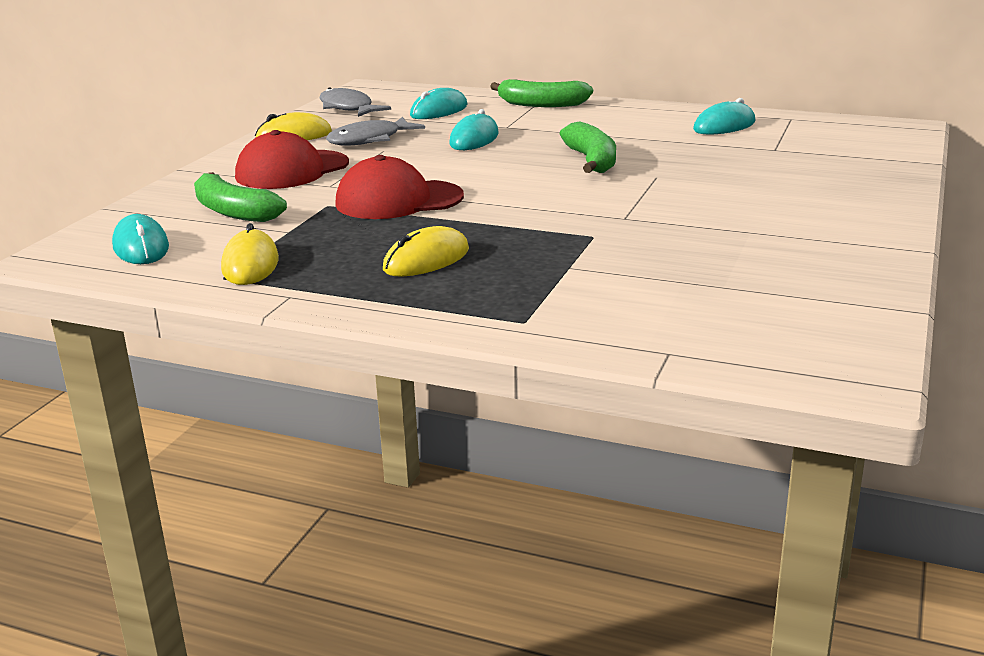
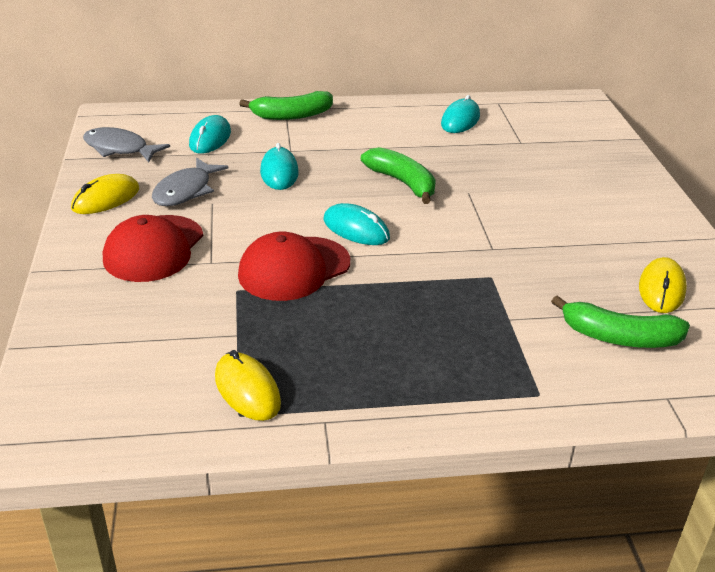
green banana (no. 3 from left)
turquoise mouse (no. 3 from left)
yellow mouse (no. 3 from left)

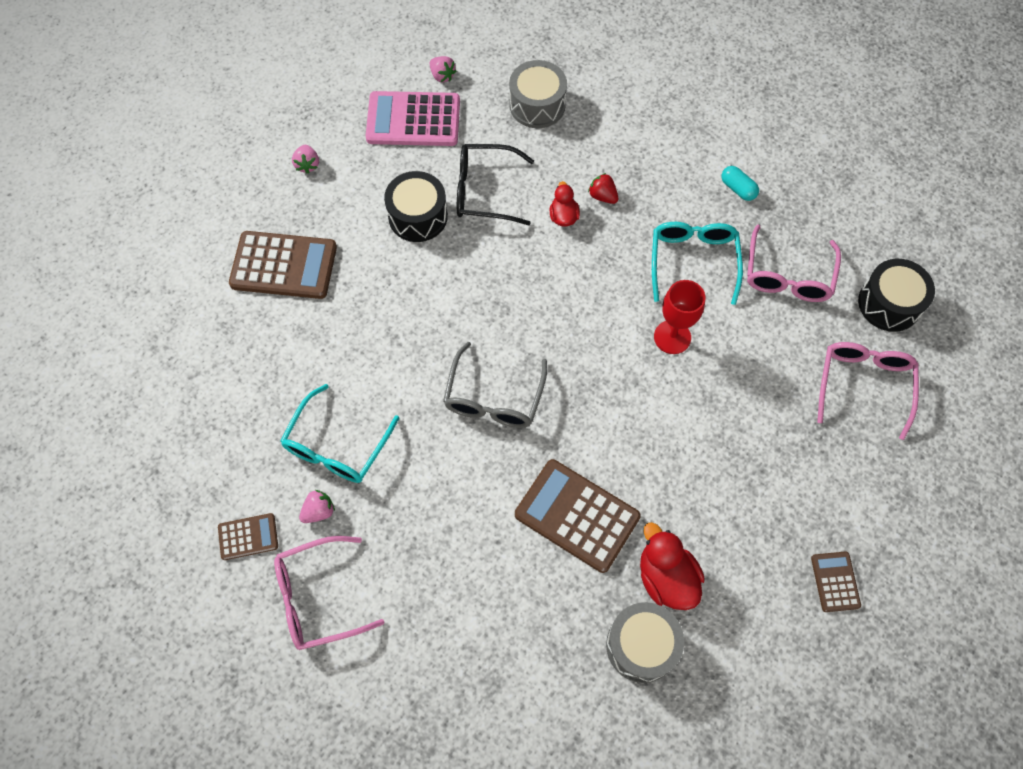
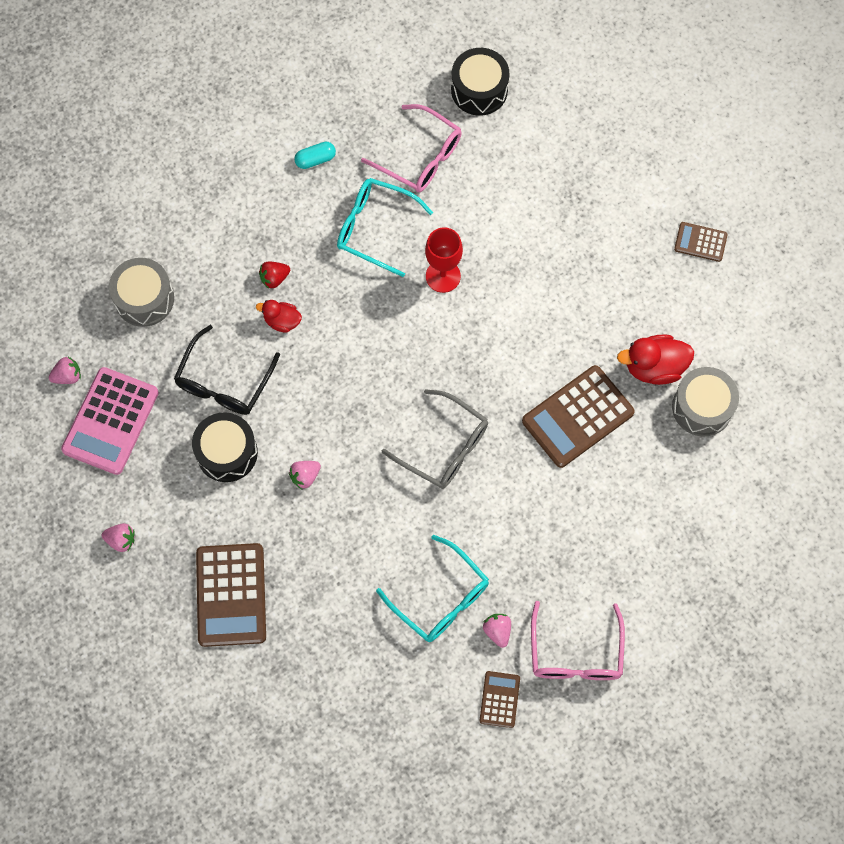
brown calculator (no. 1 from left)
pink glasses (no. 3 from left in the first image)
pink strawberry (no. 3 from left)

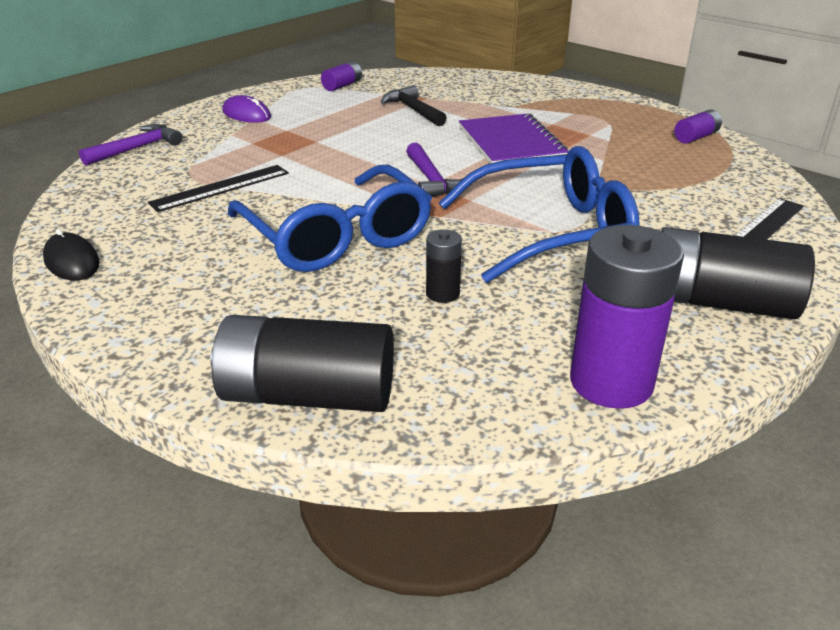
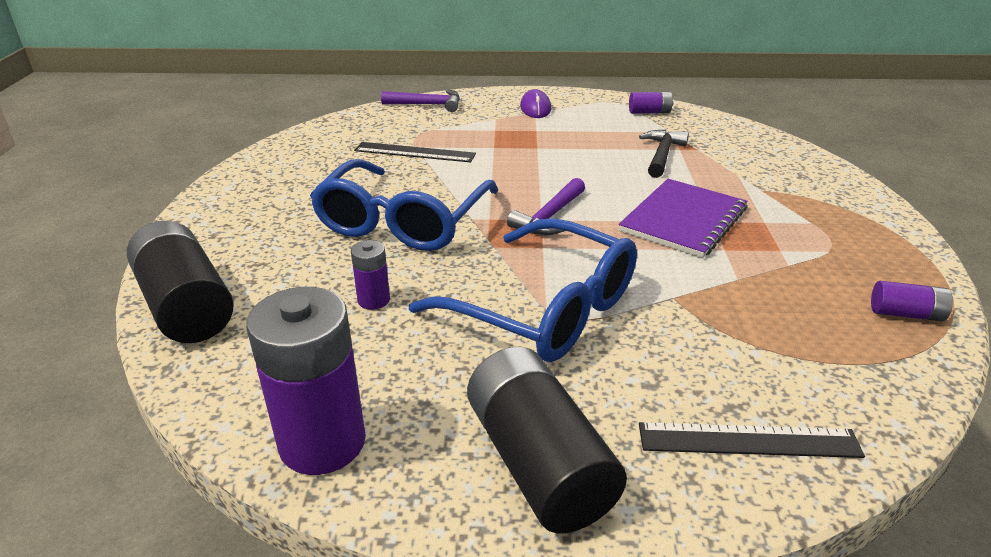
black mouse
purple battery (no. 2 from left)

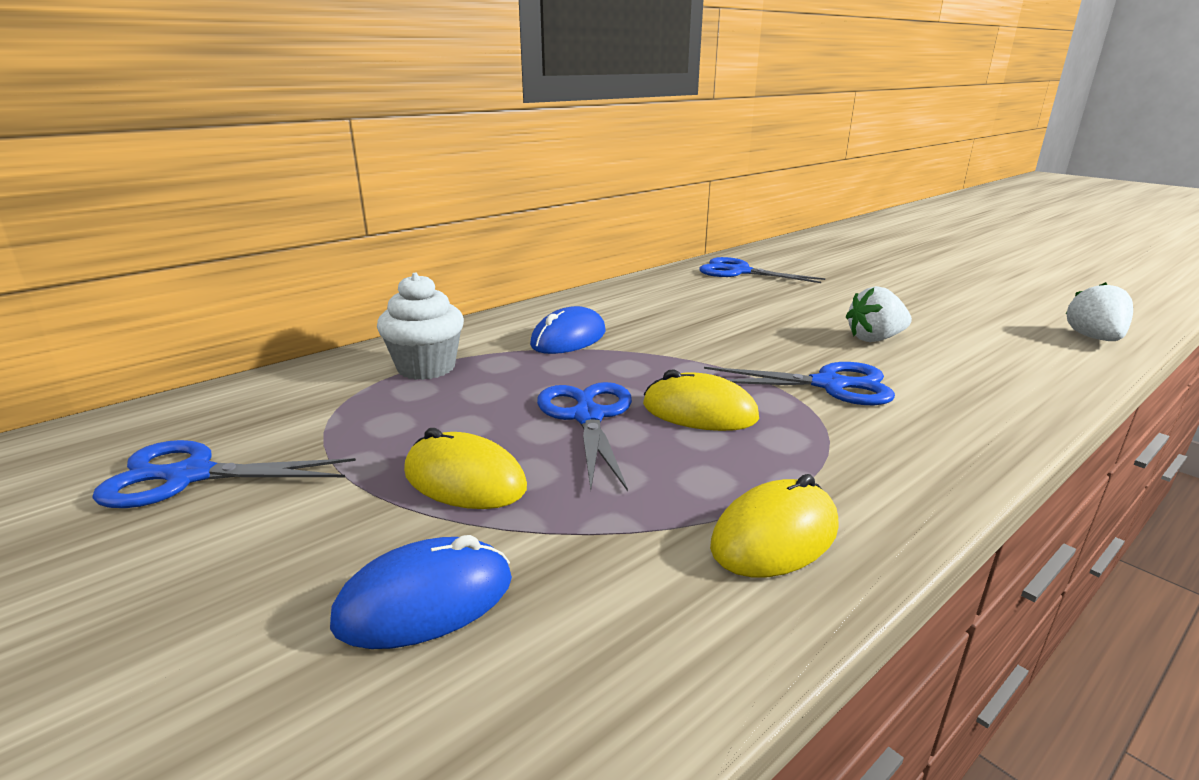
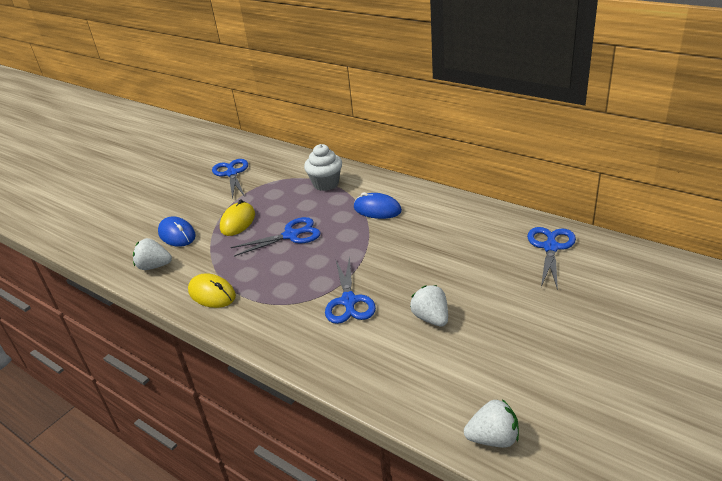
yellow mouse (no. 2 from left in the first image)
white strawberry (no. 1 from left)

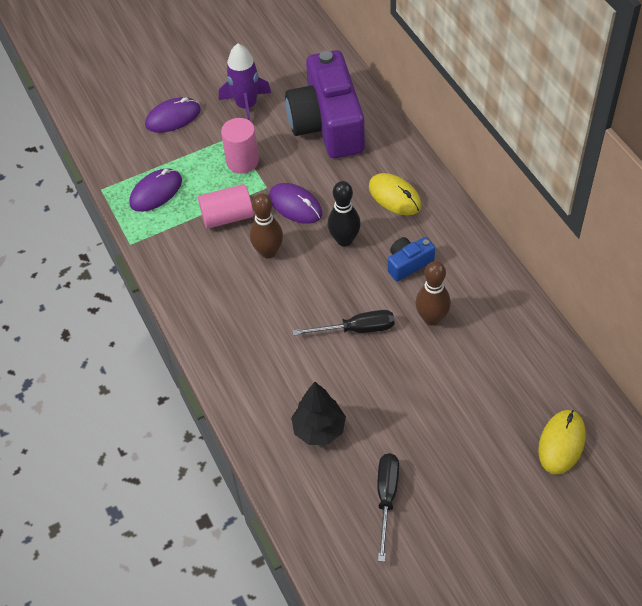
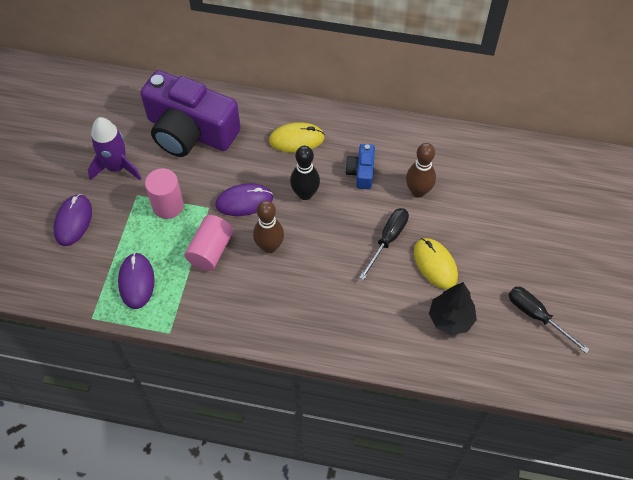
yellow mouse (no. 2 from left)

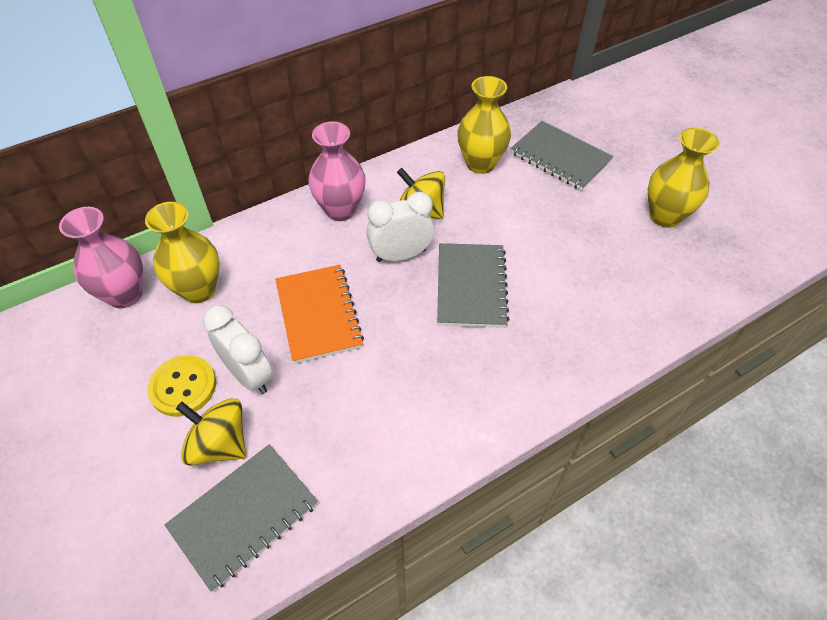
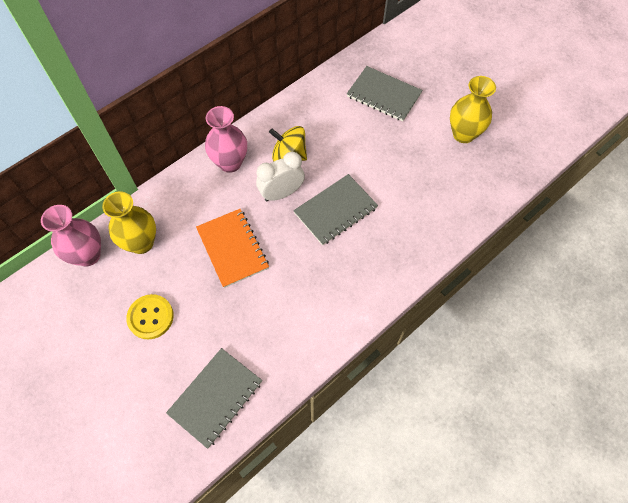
yellow vase (no. 2 from left in the first image)
grey notebook (no. 2 from left)
white clock (no. 1 from left in the first image)
yellow spinning top (no. 1 from left in the first image)

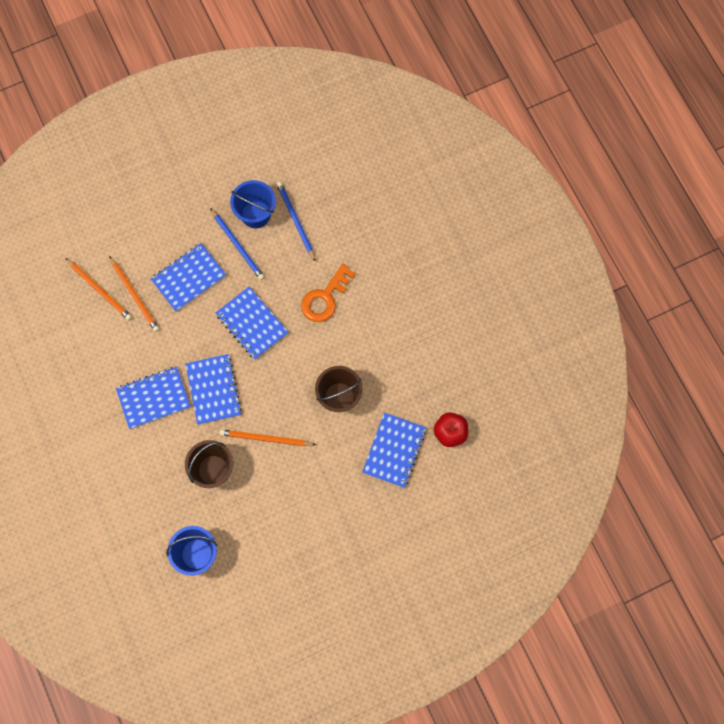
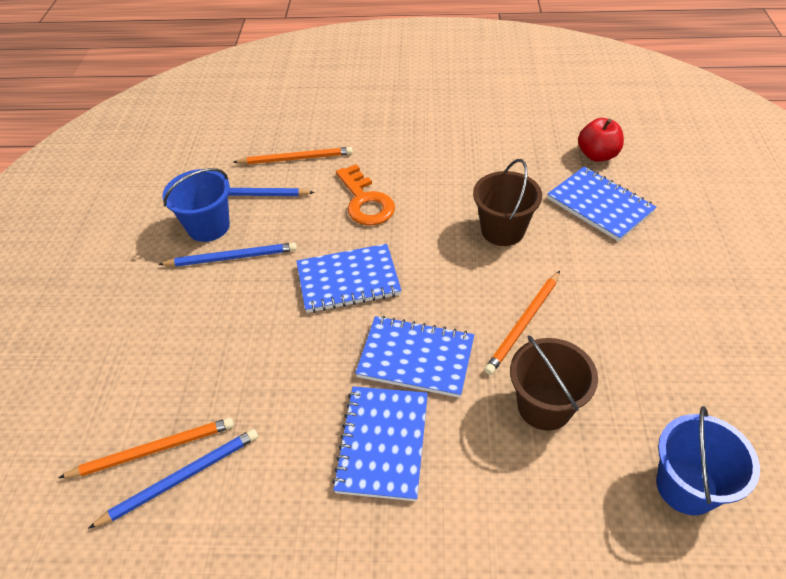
blue notebook (no. 2 from left in the first image)
orange pencil (no. 2 from left)
blue pencil (no. 1 from left)

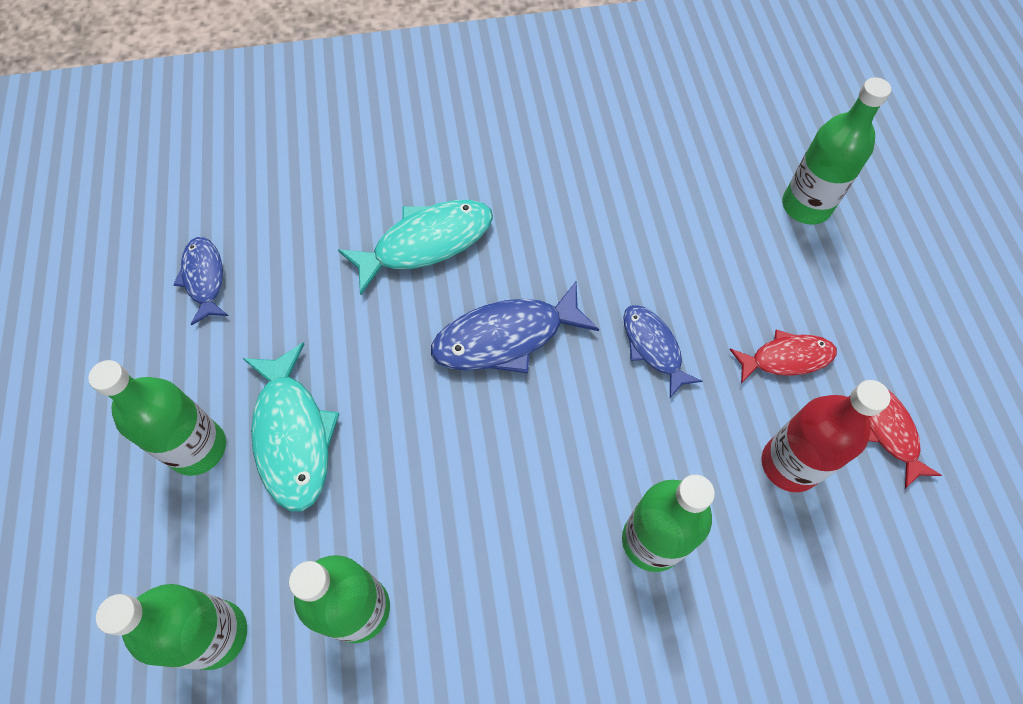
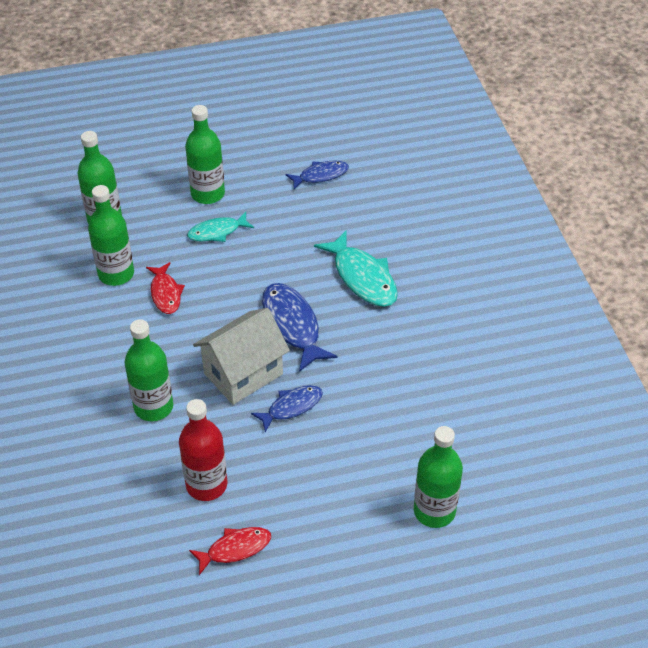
red fish (no. 1 from left)
turquoise fish (no. 1 from left)
white house

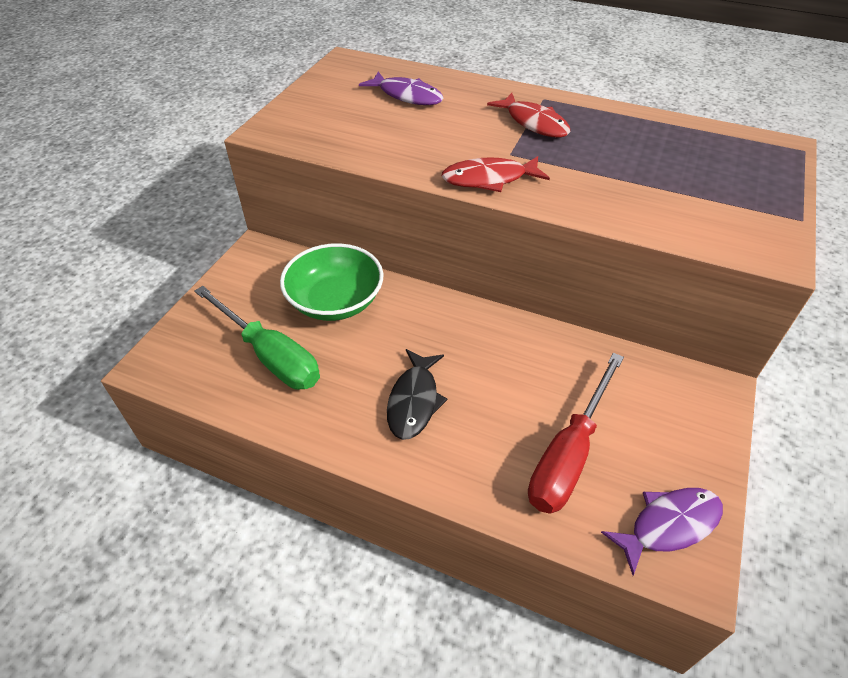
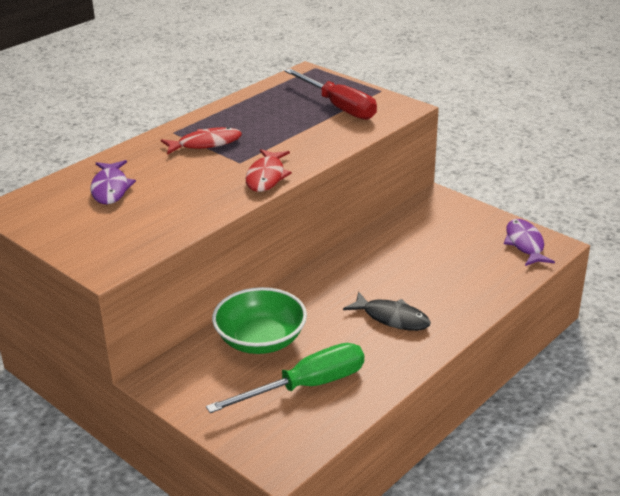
purple fish (no. 1 from left)
red screwdriver

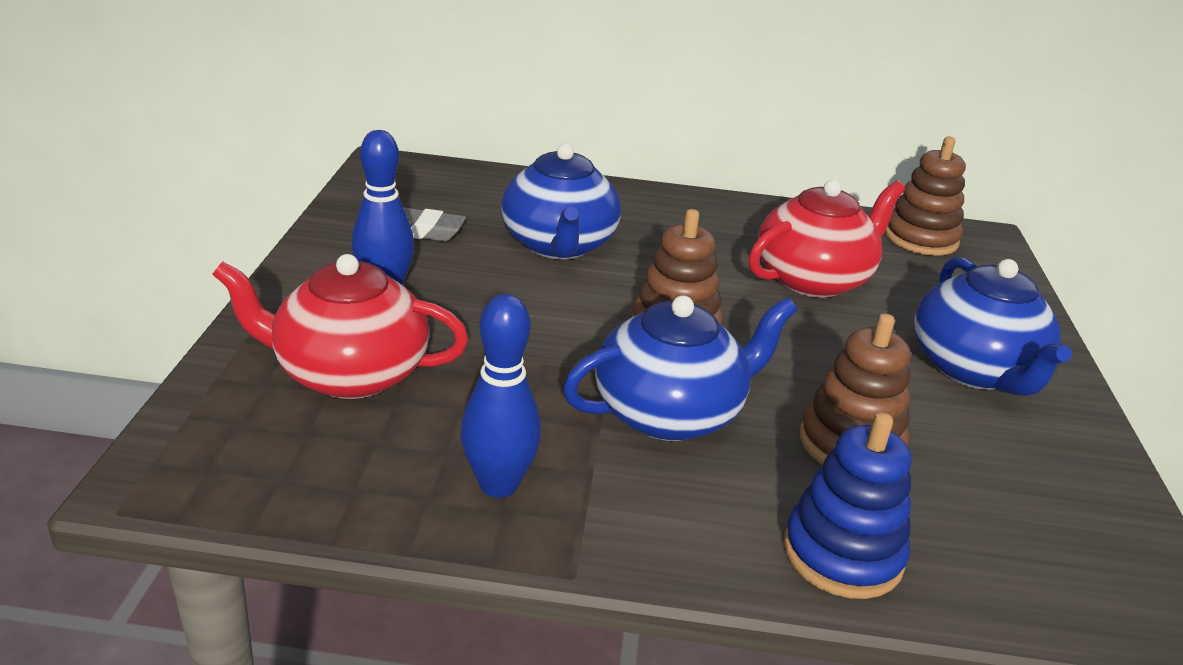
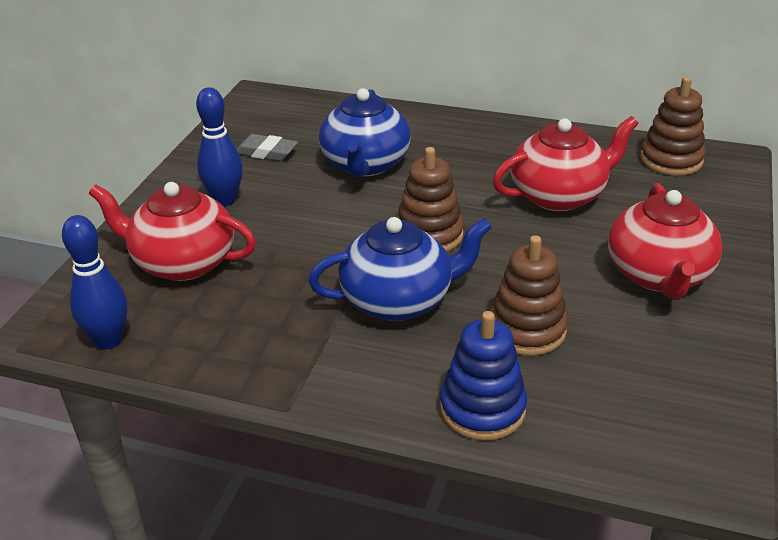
red teapot (no. 3 from left)
blue bowling pin (no. 1 from left)

